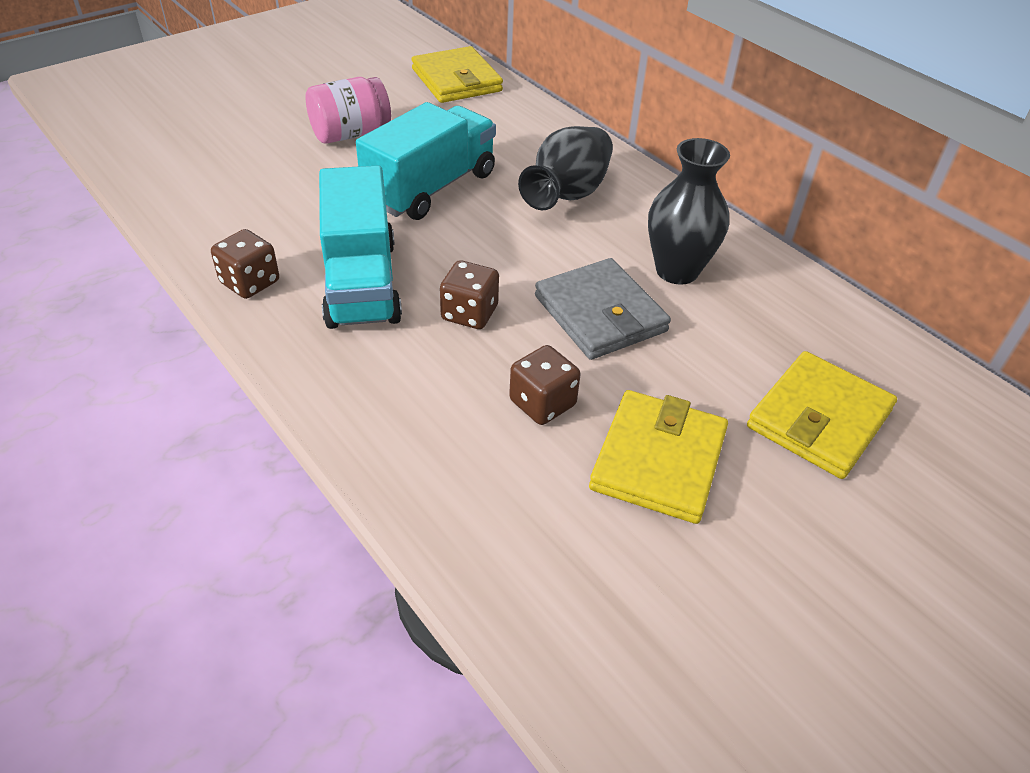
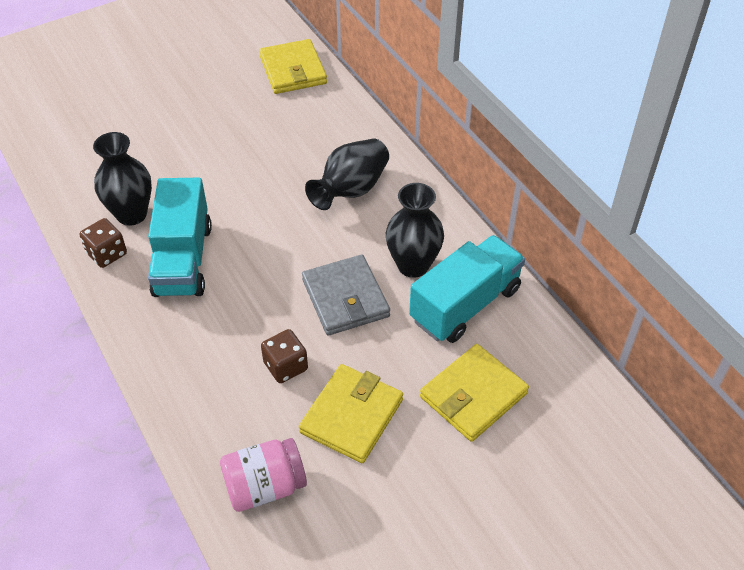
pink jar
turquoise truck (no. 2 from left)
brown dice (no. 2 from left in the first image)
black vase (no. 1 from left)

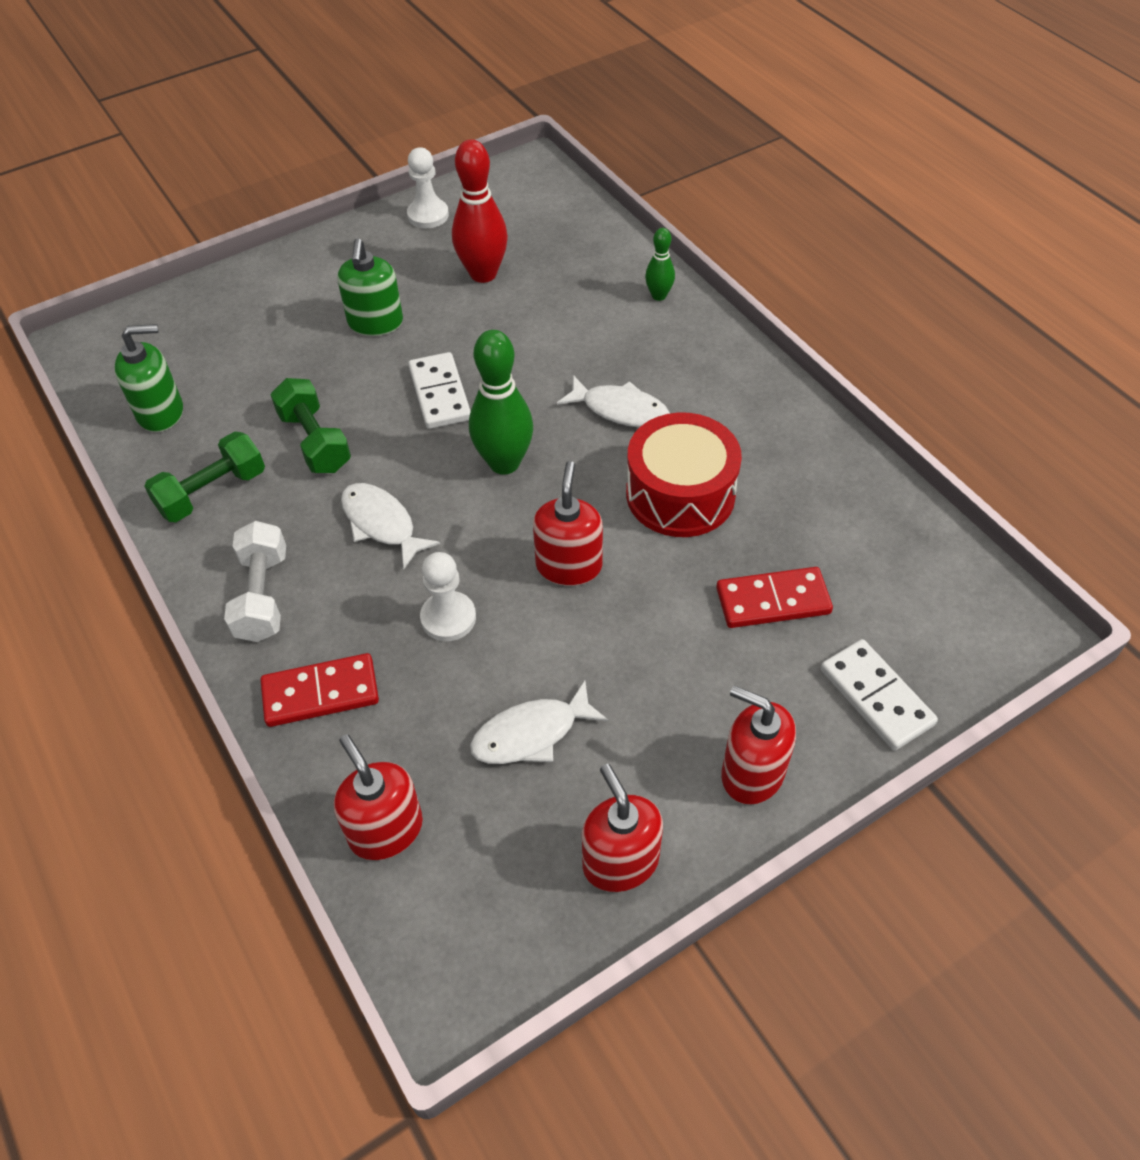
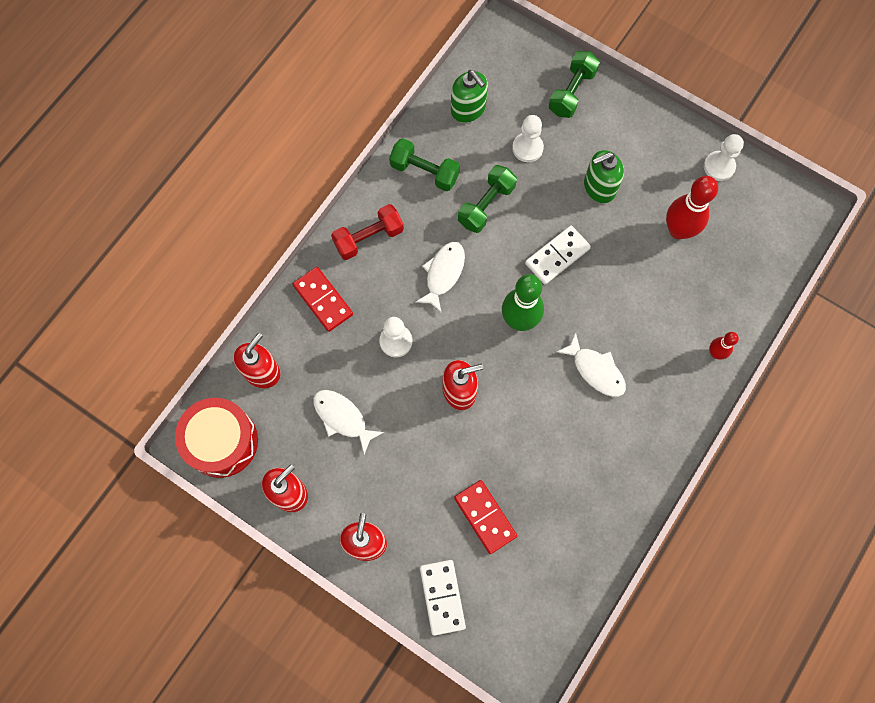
red bowling pin (no. 2 from left)
white fish (no. 3 from left)
red drum
red dumbbell
white domino (no. 1 from left)
green dumbbell (no. 3 from left)
white pawn (no. 2 from left)

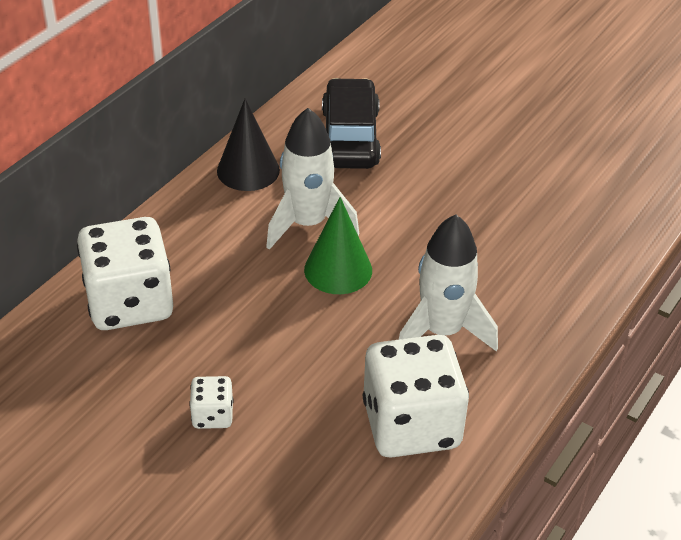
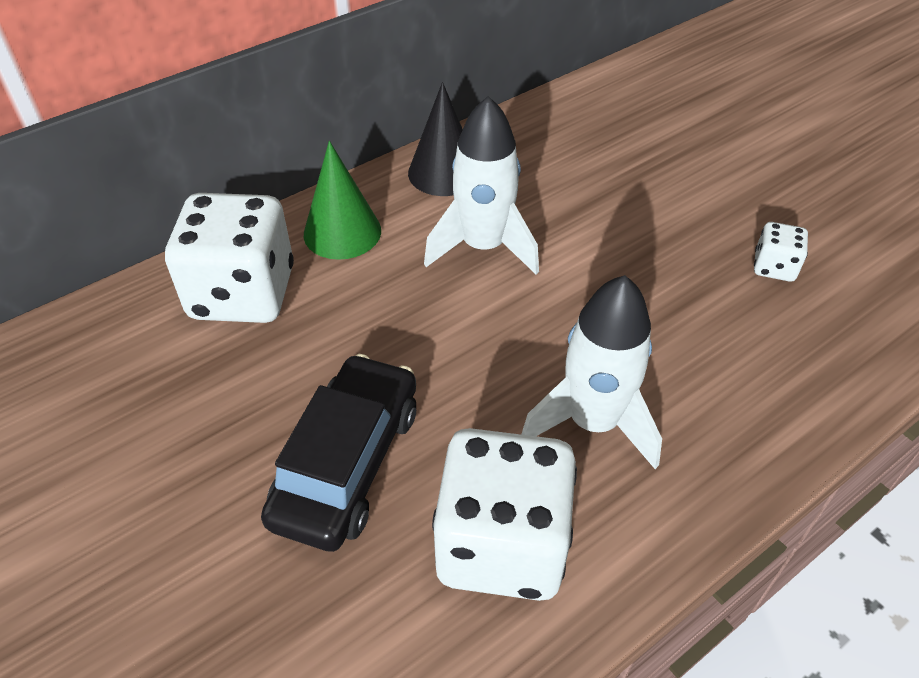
black car
green cone
white dice (no. 3 from left)

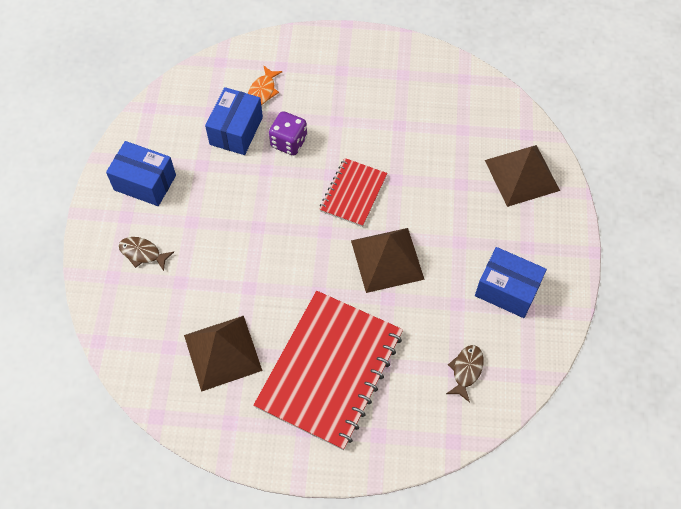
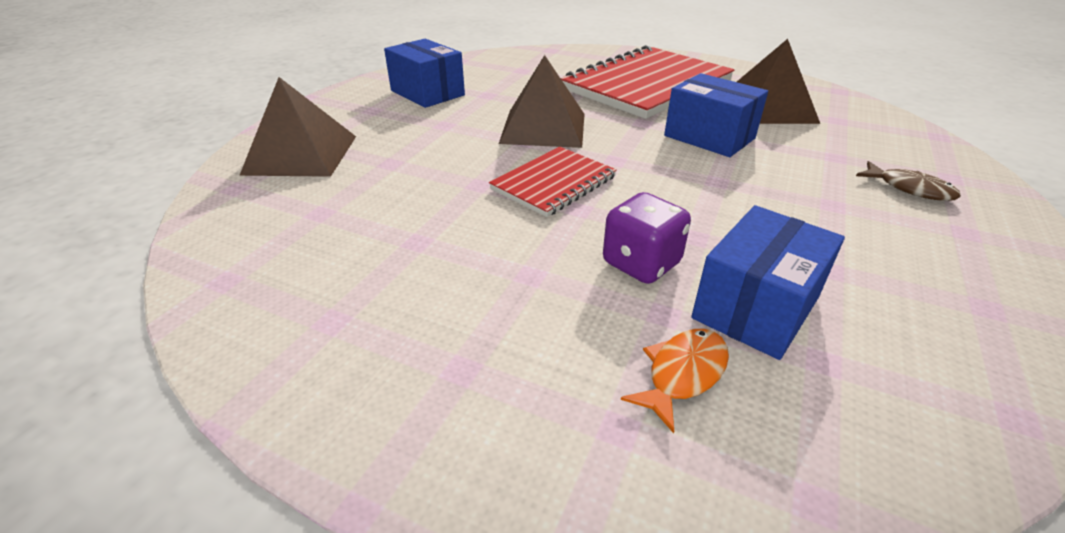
blue box (no. 2 from left)
brown fish (no. 2 from left in the first image)

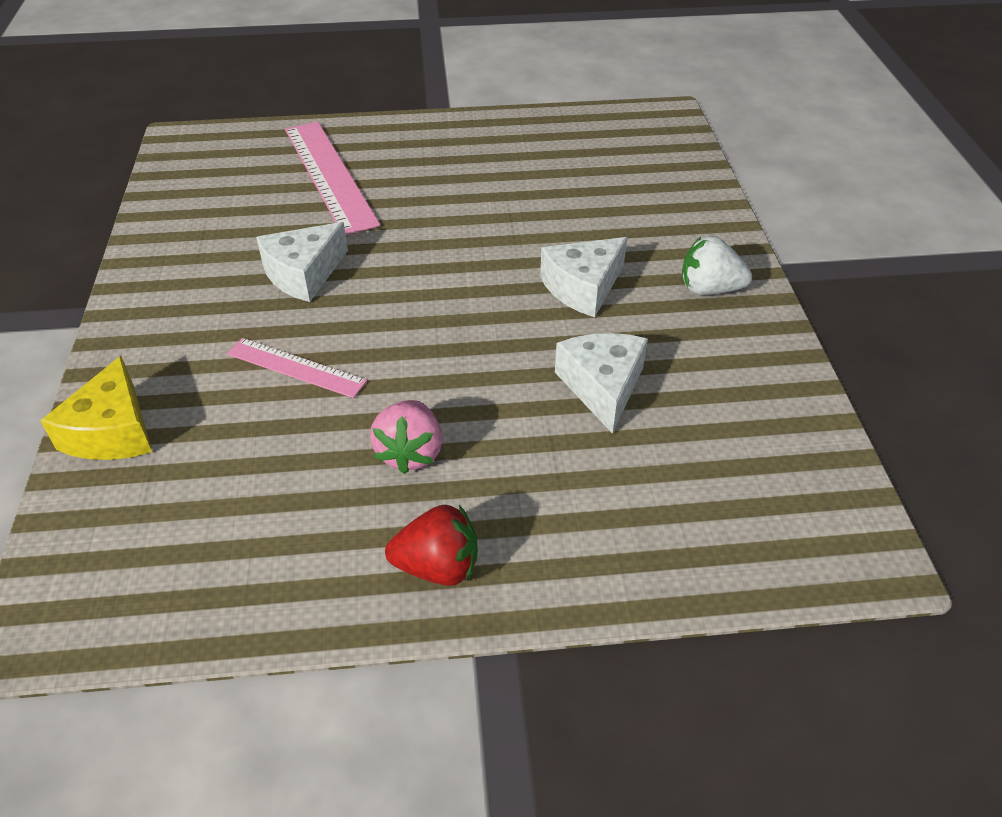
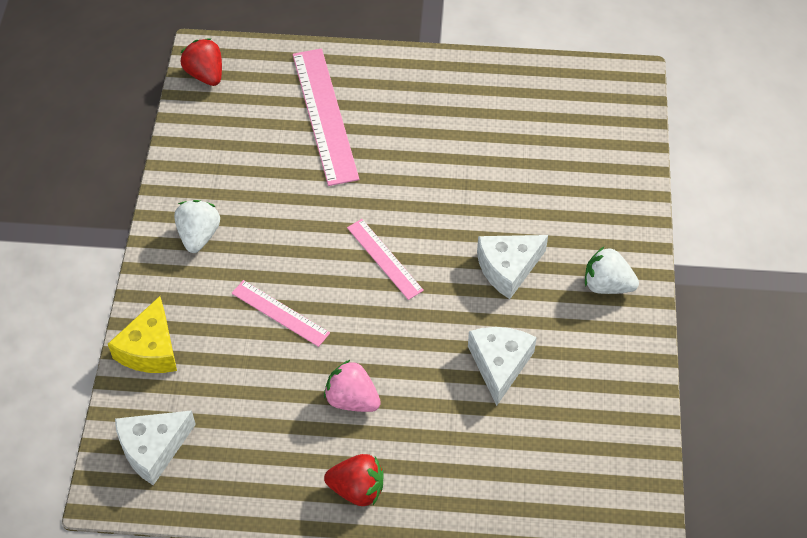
white cheese (no. 1 from left)
pink strawberry
red strawberry (no. 1 from left)
white strawberry (no. 1 from left)
pink ruler (no. 3 from left)

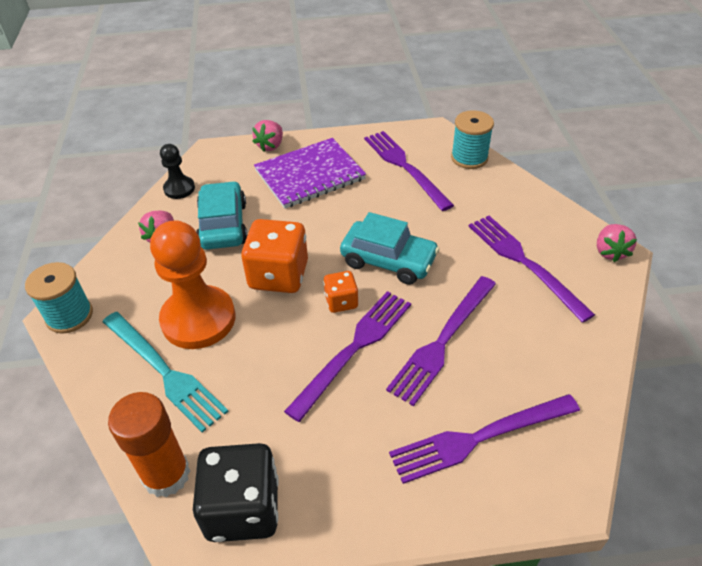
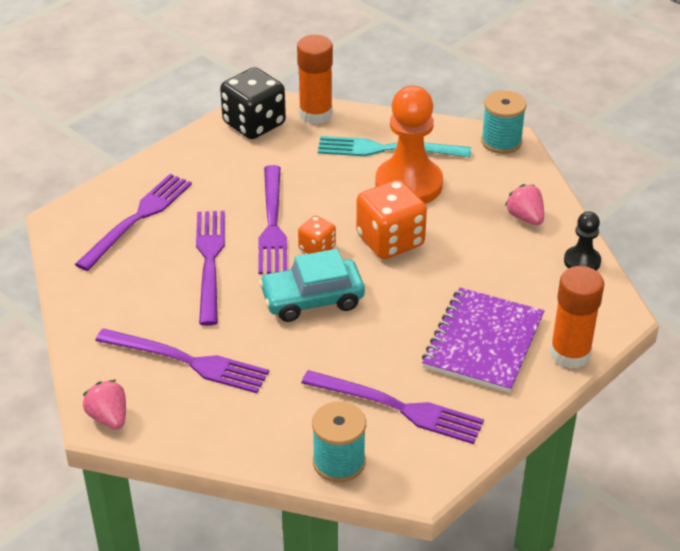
orange glue stick (no. 2 from left)
turquoise car (no. 1 from left in the first image)

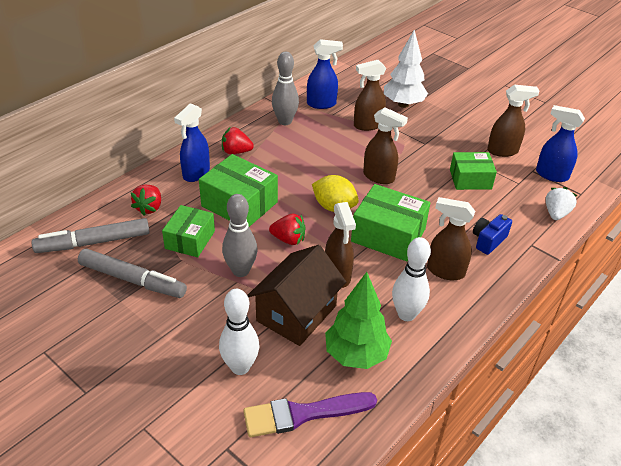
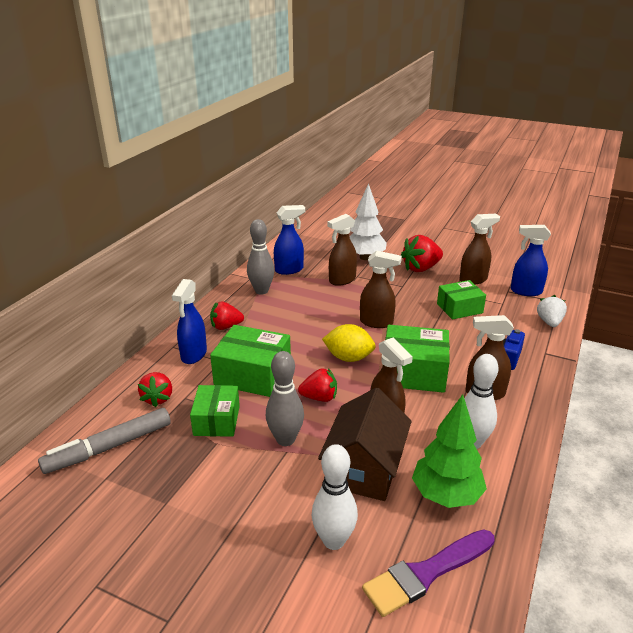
grey marker (no. 2 from left in the first image)
red strawberry (no. 4 from left)

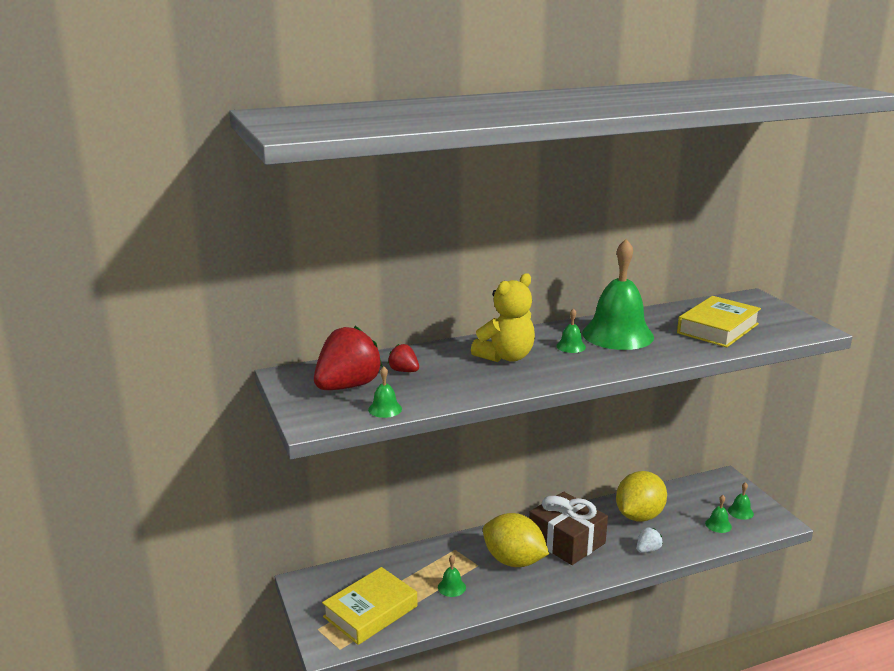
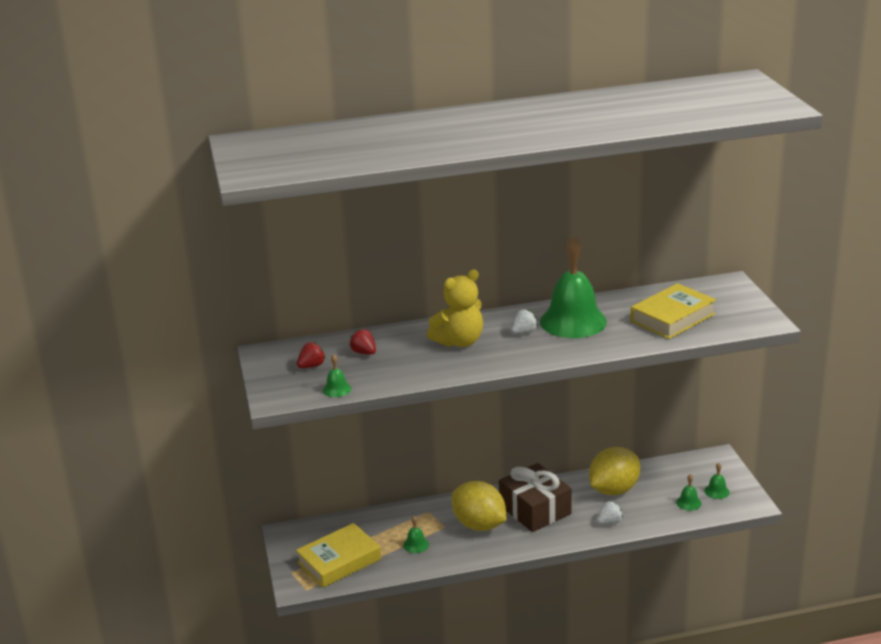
white strawberry (no. 1 from left)
red strawberry (no. 1 from left)

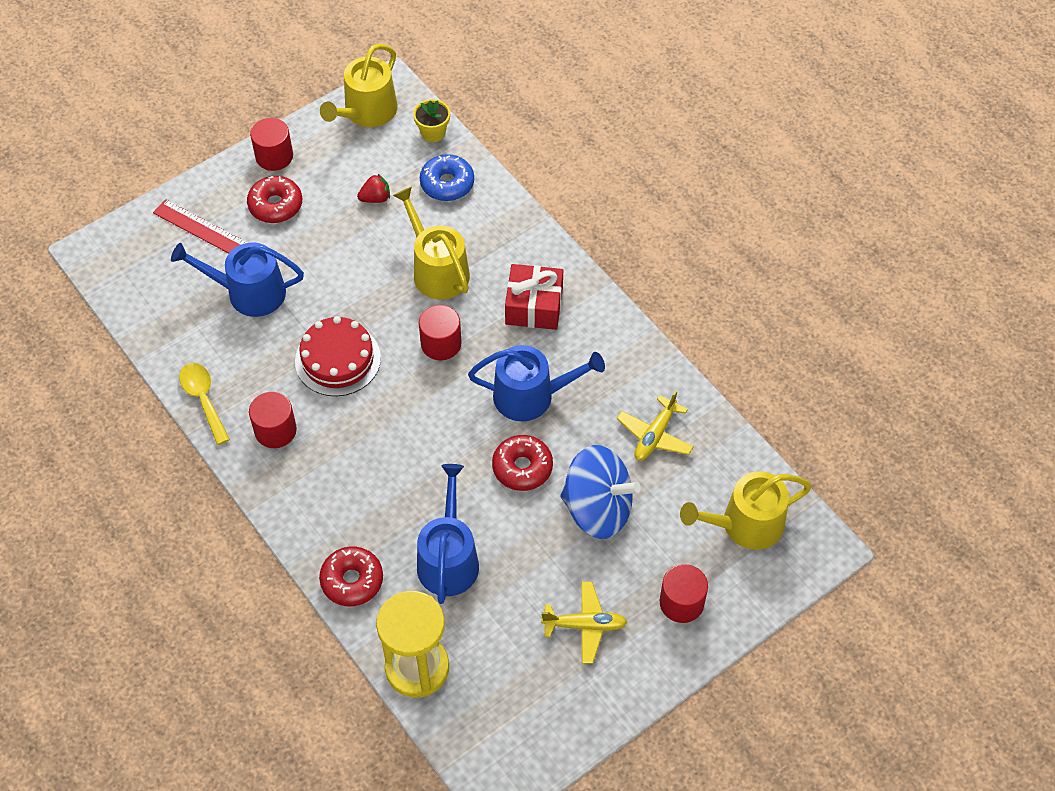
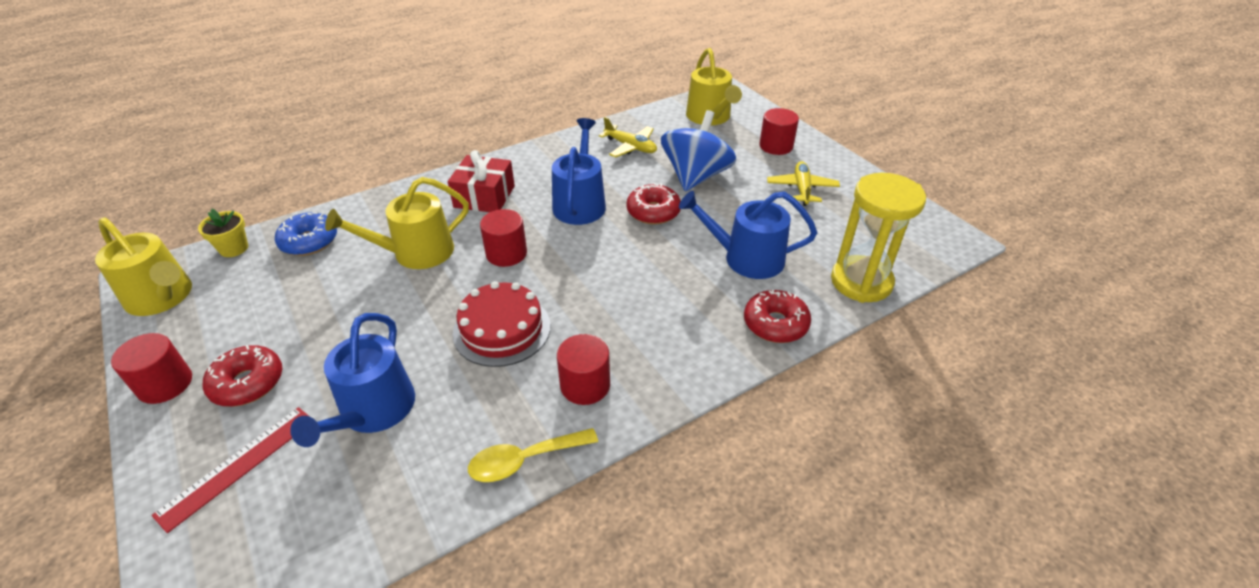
red strawberry

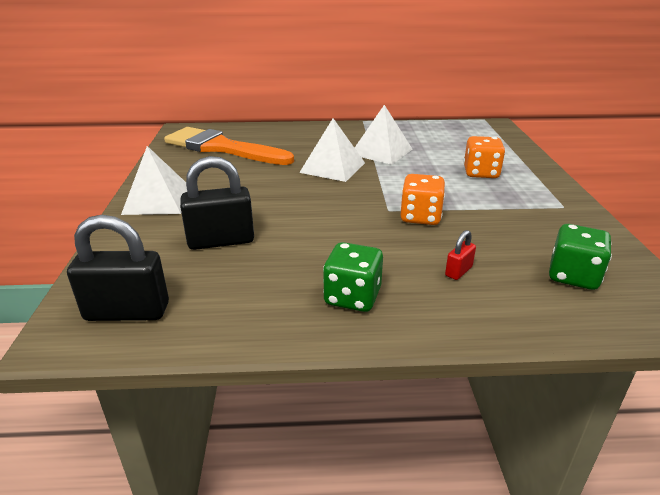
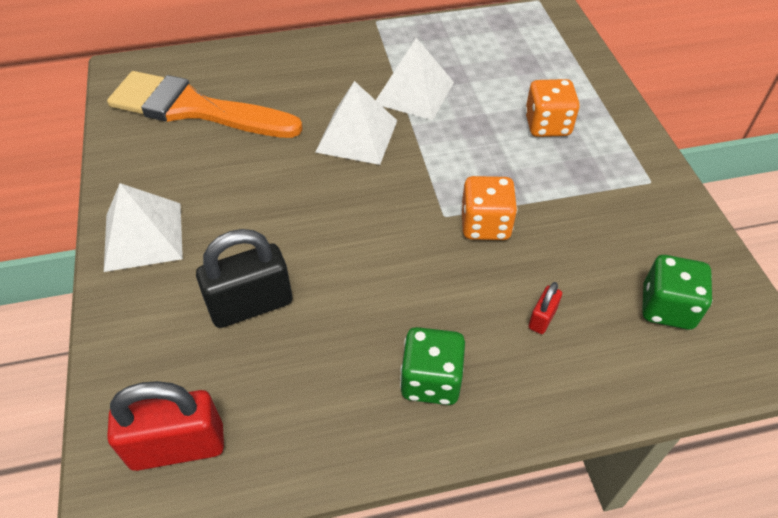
red padlock (no. 1 from left)

